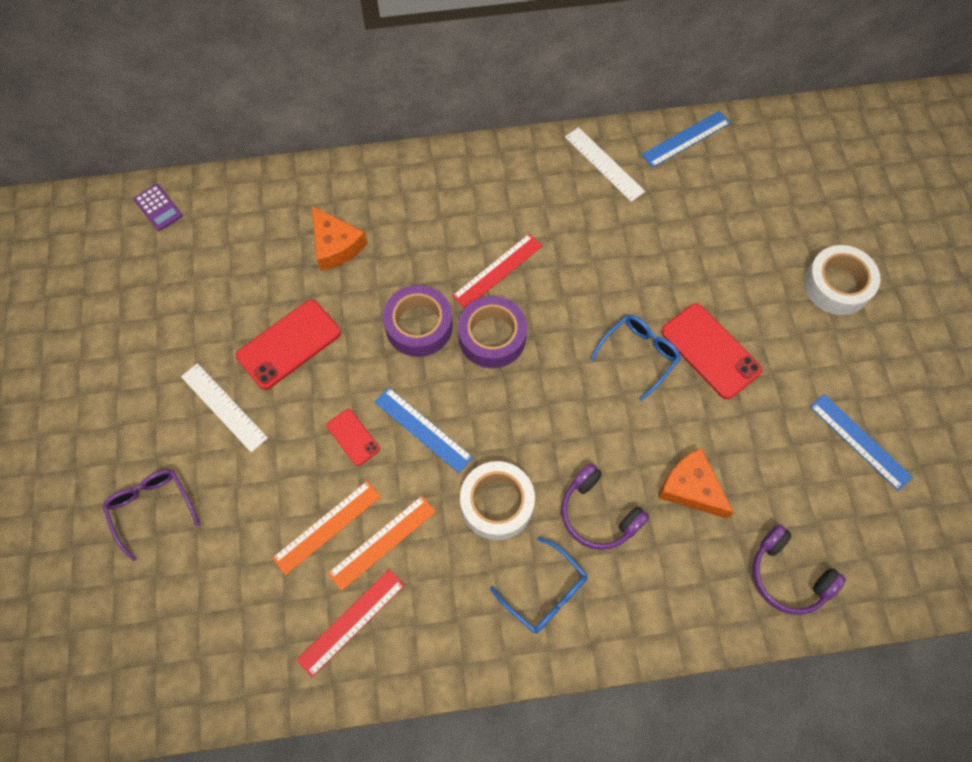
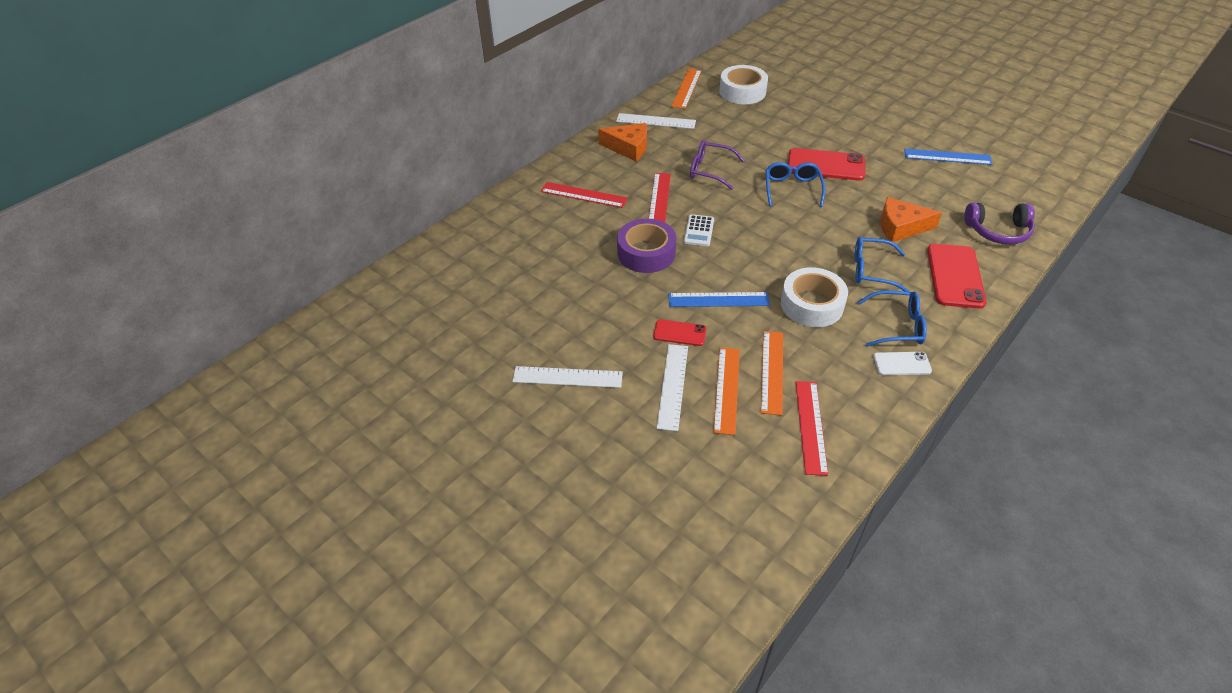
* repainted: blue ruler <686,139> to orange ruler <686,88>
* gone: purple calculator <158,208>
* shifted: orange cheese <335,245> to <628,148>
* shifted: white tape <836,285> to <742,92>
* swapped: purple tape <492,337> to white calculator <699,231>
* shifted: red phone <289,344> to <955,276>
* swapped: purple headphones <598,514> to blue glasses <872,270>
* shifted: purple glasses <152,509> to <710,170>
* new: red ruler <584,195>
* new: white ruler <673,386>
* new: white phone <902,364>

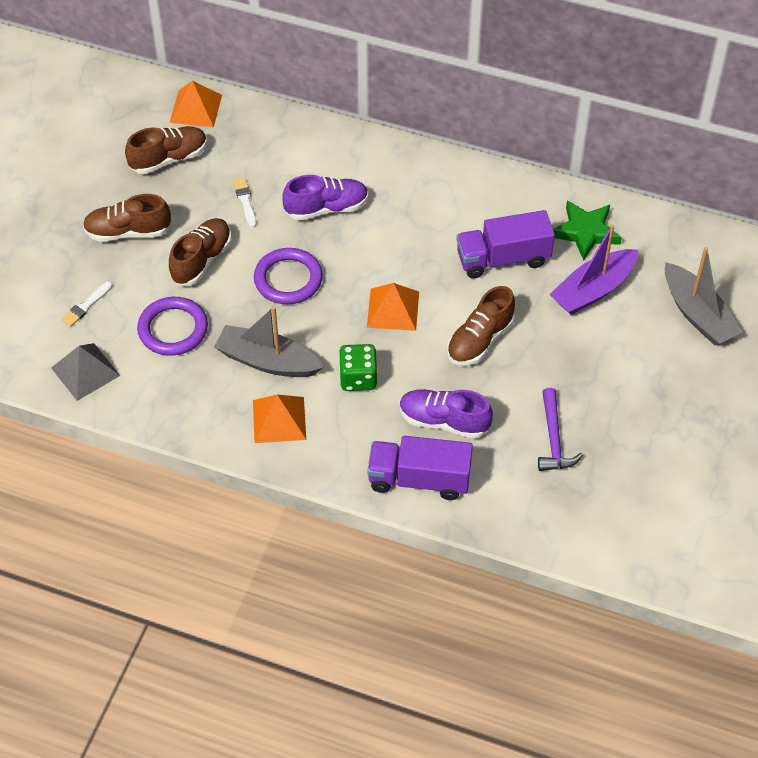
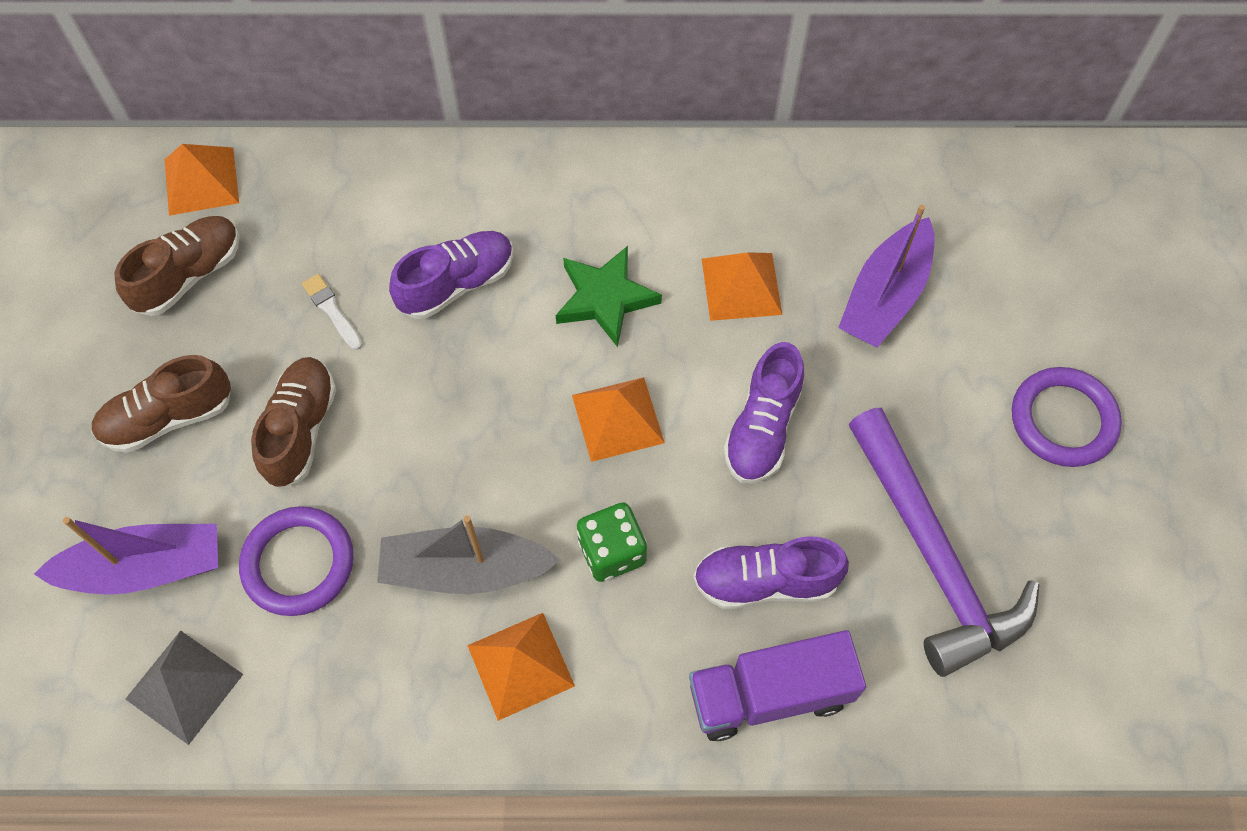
* shifted: green star <585,232> to <605,298>
* swapped: purple truck <503,259> to orange pyramid <741,286>
* gone: grey boat <697,314>
* shifted: purple ring <288,279> to <1063,420>
* swapped: white brush <86,306> to purple boat <145,568>
* repainted: brown shoe <480,340> to purple shoe <762,428>
* scaled: purple hammer <554,439> = <933,555> x1.89

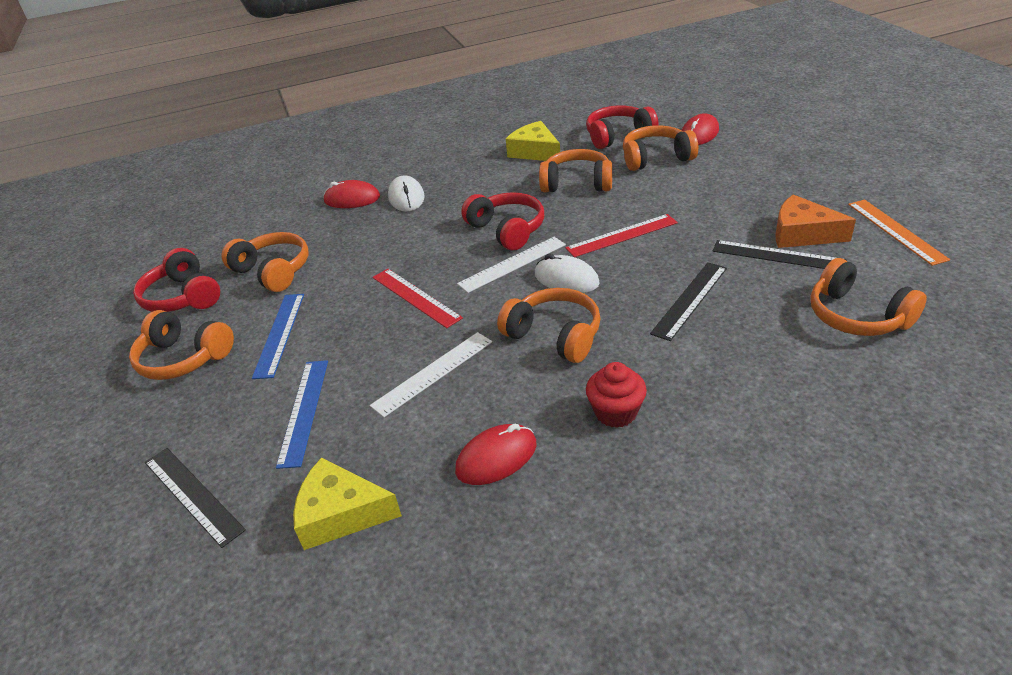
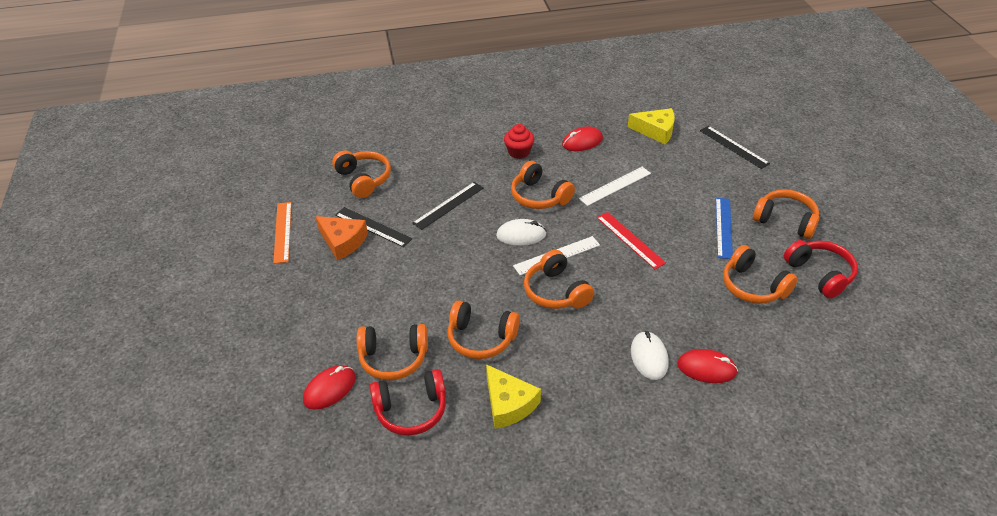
* repainted: red headphones <507,230> to orange headphones <556,291>
* gone: red ruler <622,235>
* rotated: white mouse <566,279> = <521,235> 45 degrees counterclockwise
* gone: blue ruler <304,411>

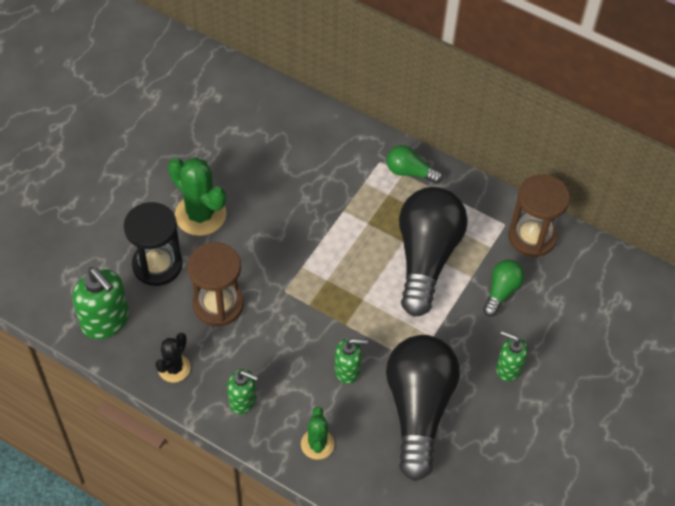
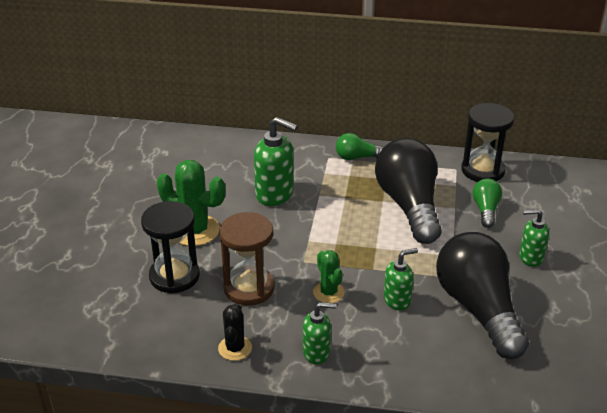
* repainted: brown hourglass <532,236> to black hourglass <482,170>
* shifted: green soap dispenser <105,321> to <275,194>
* shifted: green cactus <317,444> to <328,292>

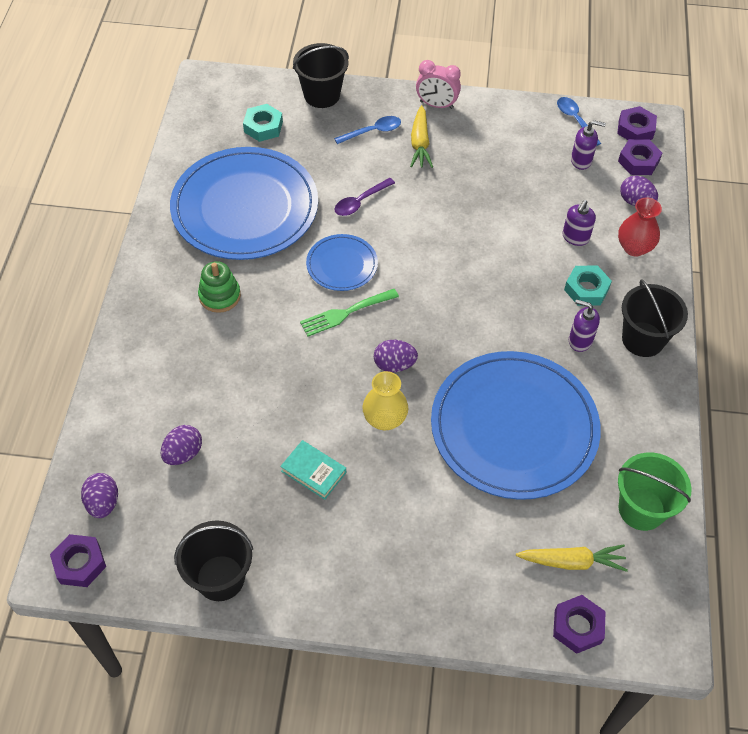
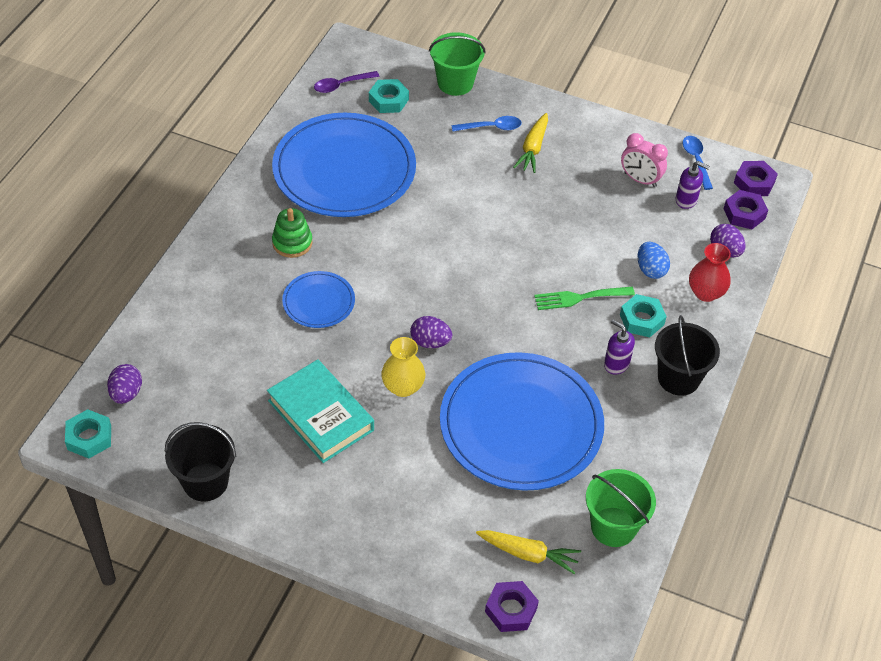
* repainted: black bucket <322,95> to green bucket <455,83>
* shifted: pink clock <436,105> to <640,180>
* shifted: purple spoon <360,201> to <342,85>
* swapped: purple soap dispenser <575,237> to blue egg <650,270>
* shifted: blue plate <342,264> to <318,302>
* shifted: green fork <345,313> to <579,298>
* gone: purple egg <183,453>
* scaled: turquoise book <313,472> = <321,415> x1.81
* repainted: purple nut <80,563> to turquoise nut <89,438>

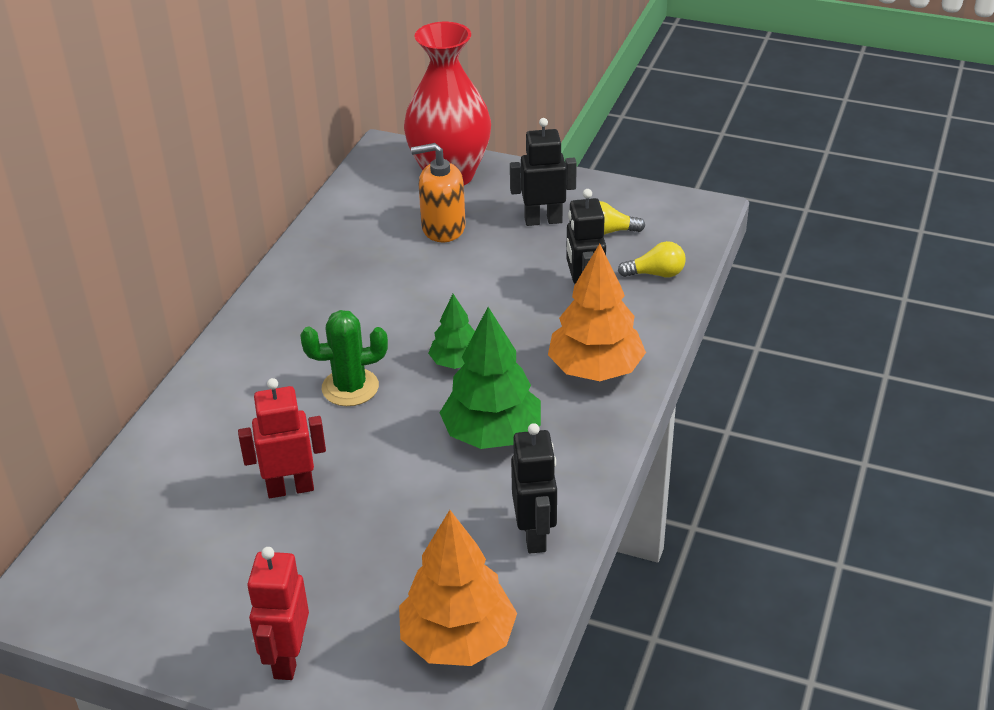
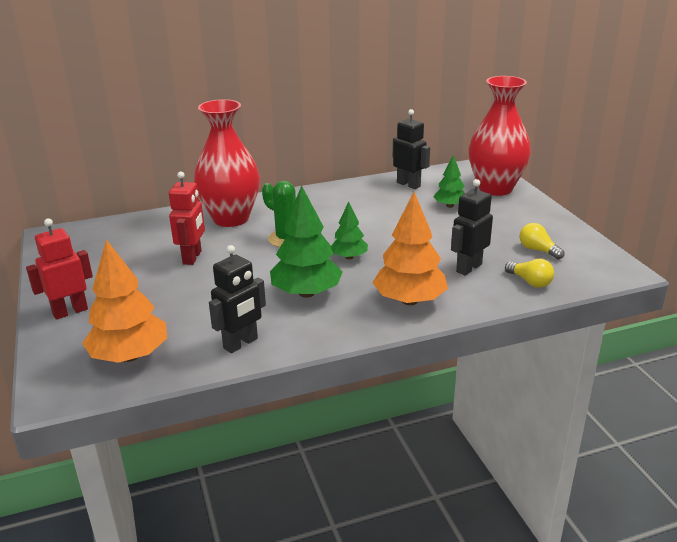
* shifted: black robot <543,220> to <408,184>
* swapped: orange soap dispenser <443,228> to green tree <449,206>
* rotated: red robot <290,488> = <192,257> 60 degrees clockwise
* new: red vase <231,218>

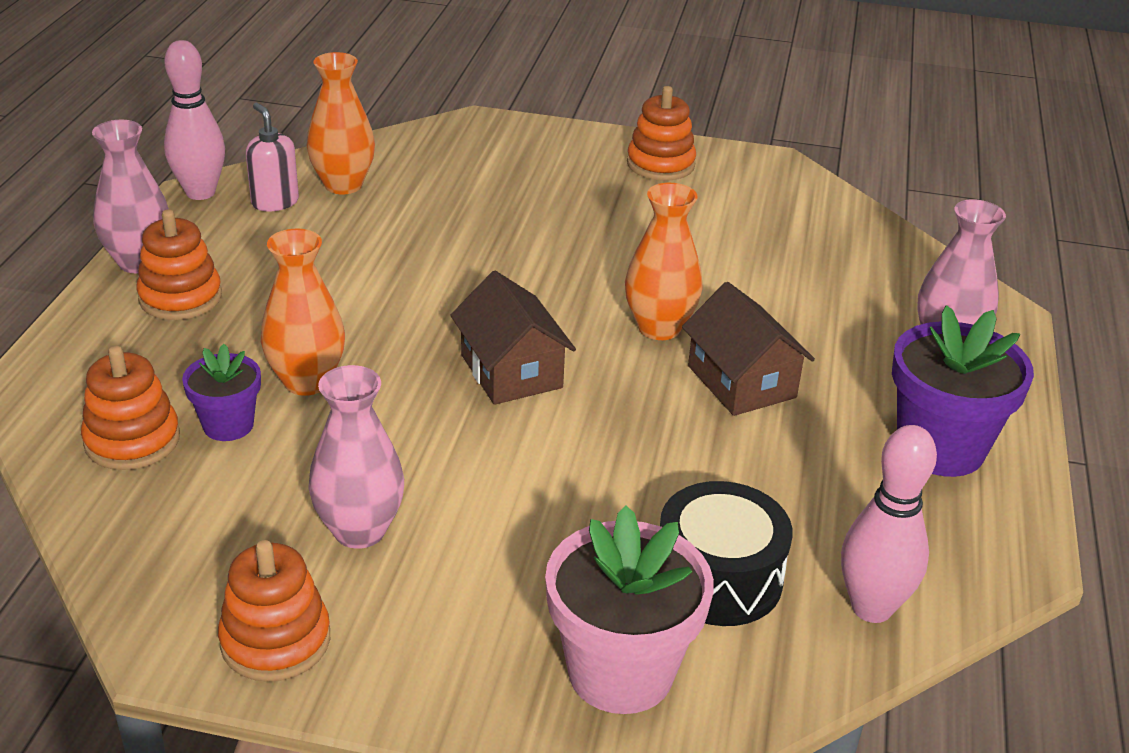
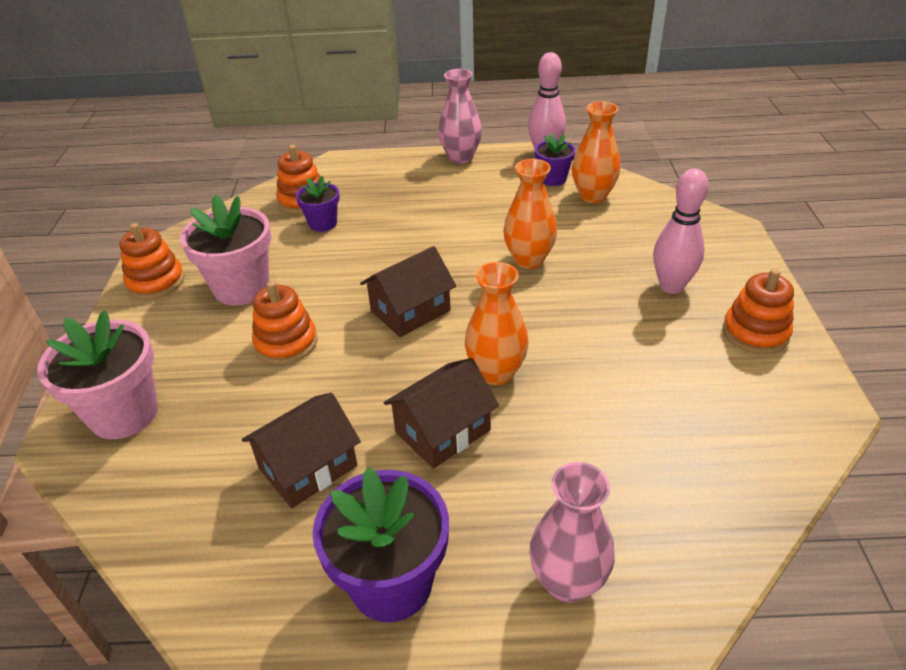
* swapped: pink soap dispenser <275,202> to purple flower pot <553,179>
* shifted: orange stacking toy <180,297> to <286,343>
* shifted: orange vase <307,381> to <529,260>
* swapped: pink vase <359,530> to pink flower pot <241,287>
* shifted: pink bowling pin <871,608> to <671,286>
* gone: black drum <718,578>
* new: brown house <308,467>

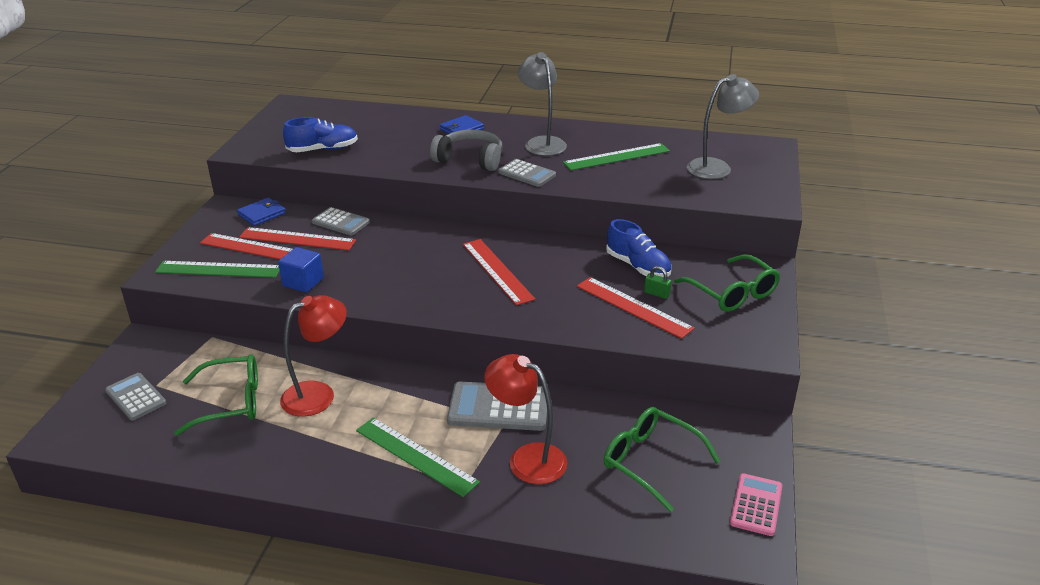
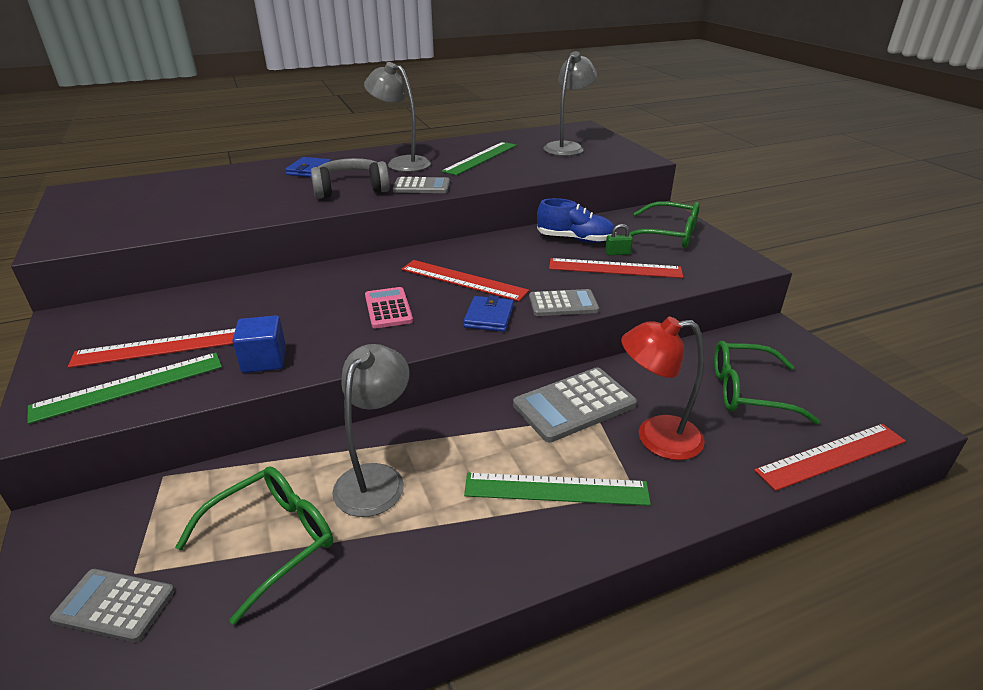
* gone: blue shoe <323,150>
* shifted: blue wallet <262,214> to <489,317>
* shifted: grey calculator <341,222> to <563,304>
* shifted: red ruler <297,239> to <831,456>
* repainted: red lamp <318,394> to grey lamp <376,478>
* shifted: pink calculator <756,505> to <388,308>

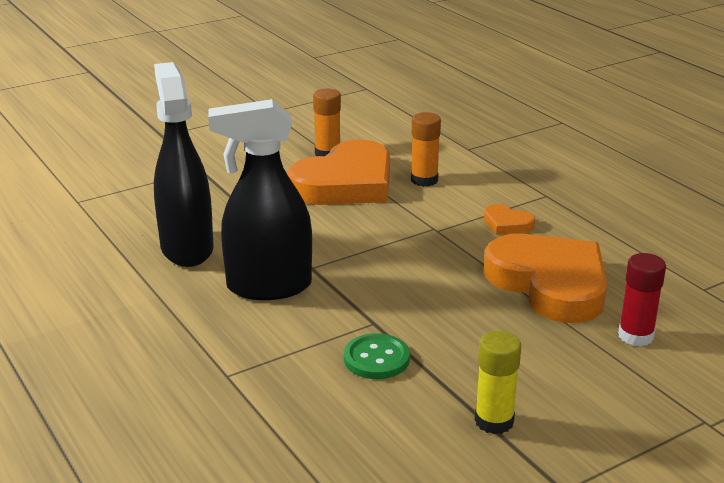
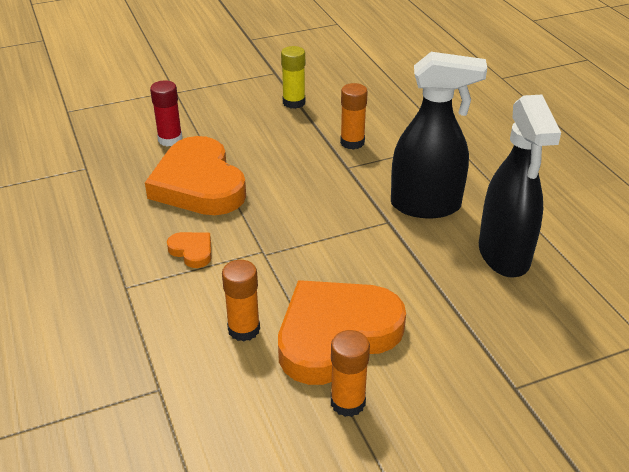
* swapped: green button <376,359> to orange glue stick <352,142>

